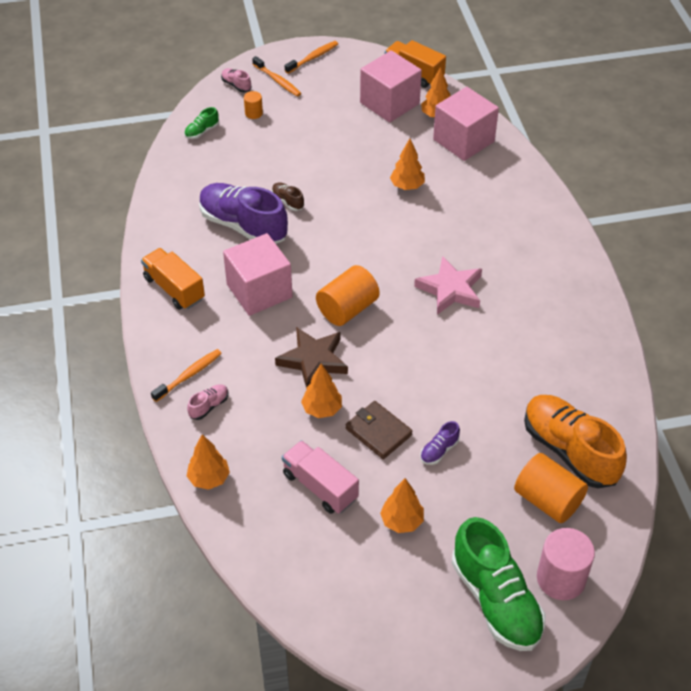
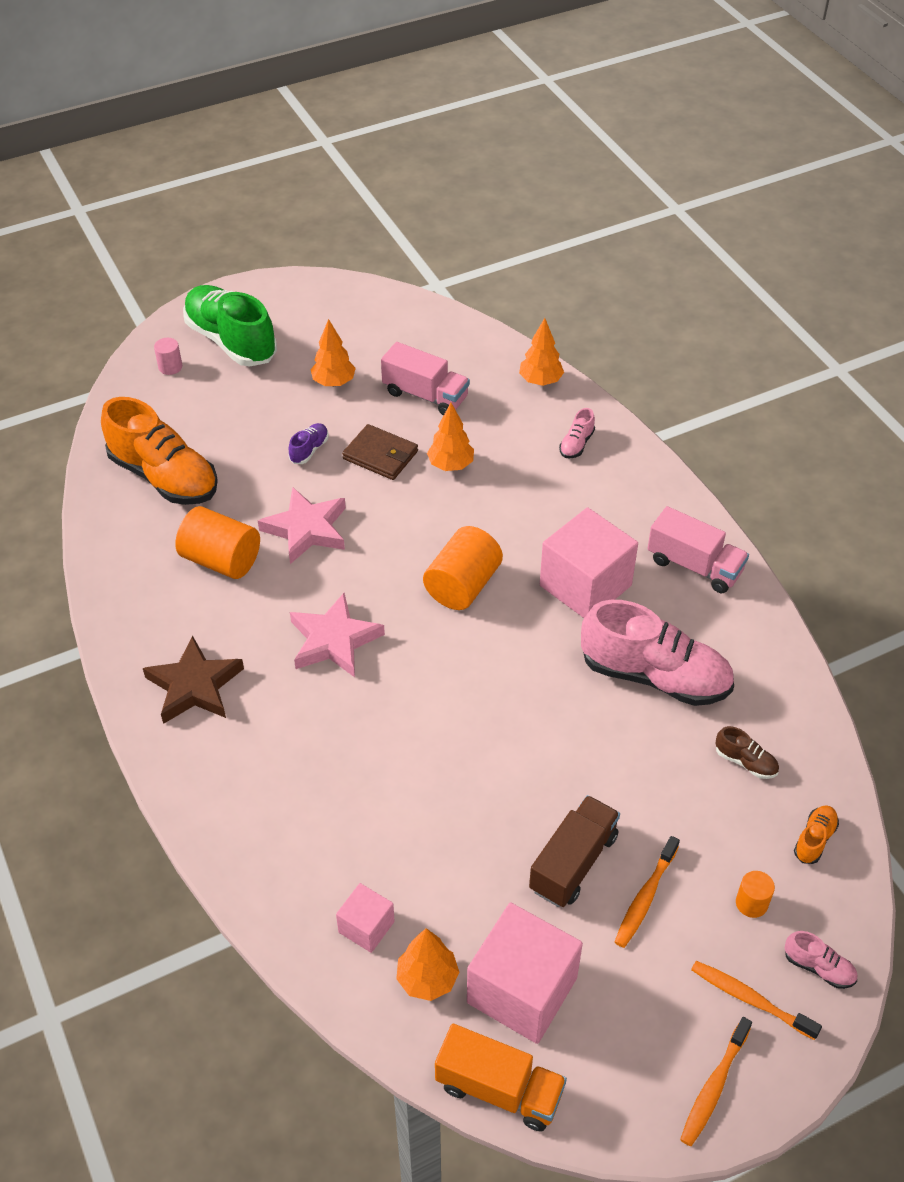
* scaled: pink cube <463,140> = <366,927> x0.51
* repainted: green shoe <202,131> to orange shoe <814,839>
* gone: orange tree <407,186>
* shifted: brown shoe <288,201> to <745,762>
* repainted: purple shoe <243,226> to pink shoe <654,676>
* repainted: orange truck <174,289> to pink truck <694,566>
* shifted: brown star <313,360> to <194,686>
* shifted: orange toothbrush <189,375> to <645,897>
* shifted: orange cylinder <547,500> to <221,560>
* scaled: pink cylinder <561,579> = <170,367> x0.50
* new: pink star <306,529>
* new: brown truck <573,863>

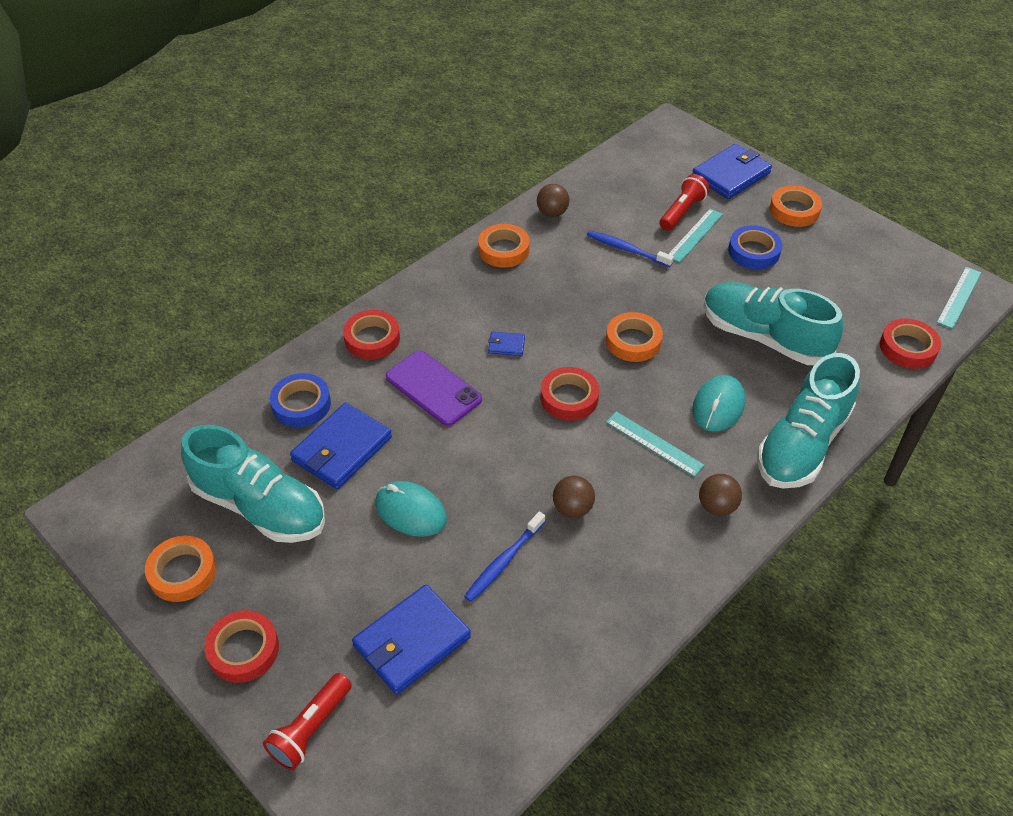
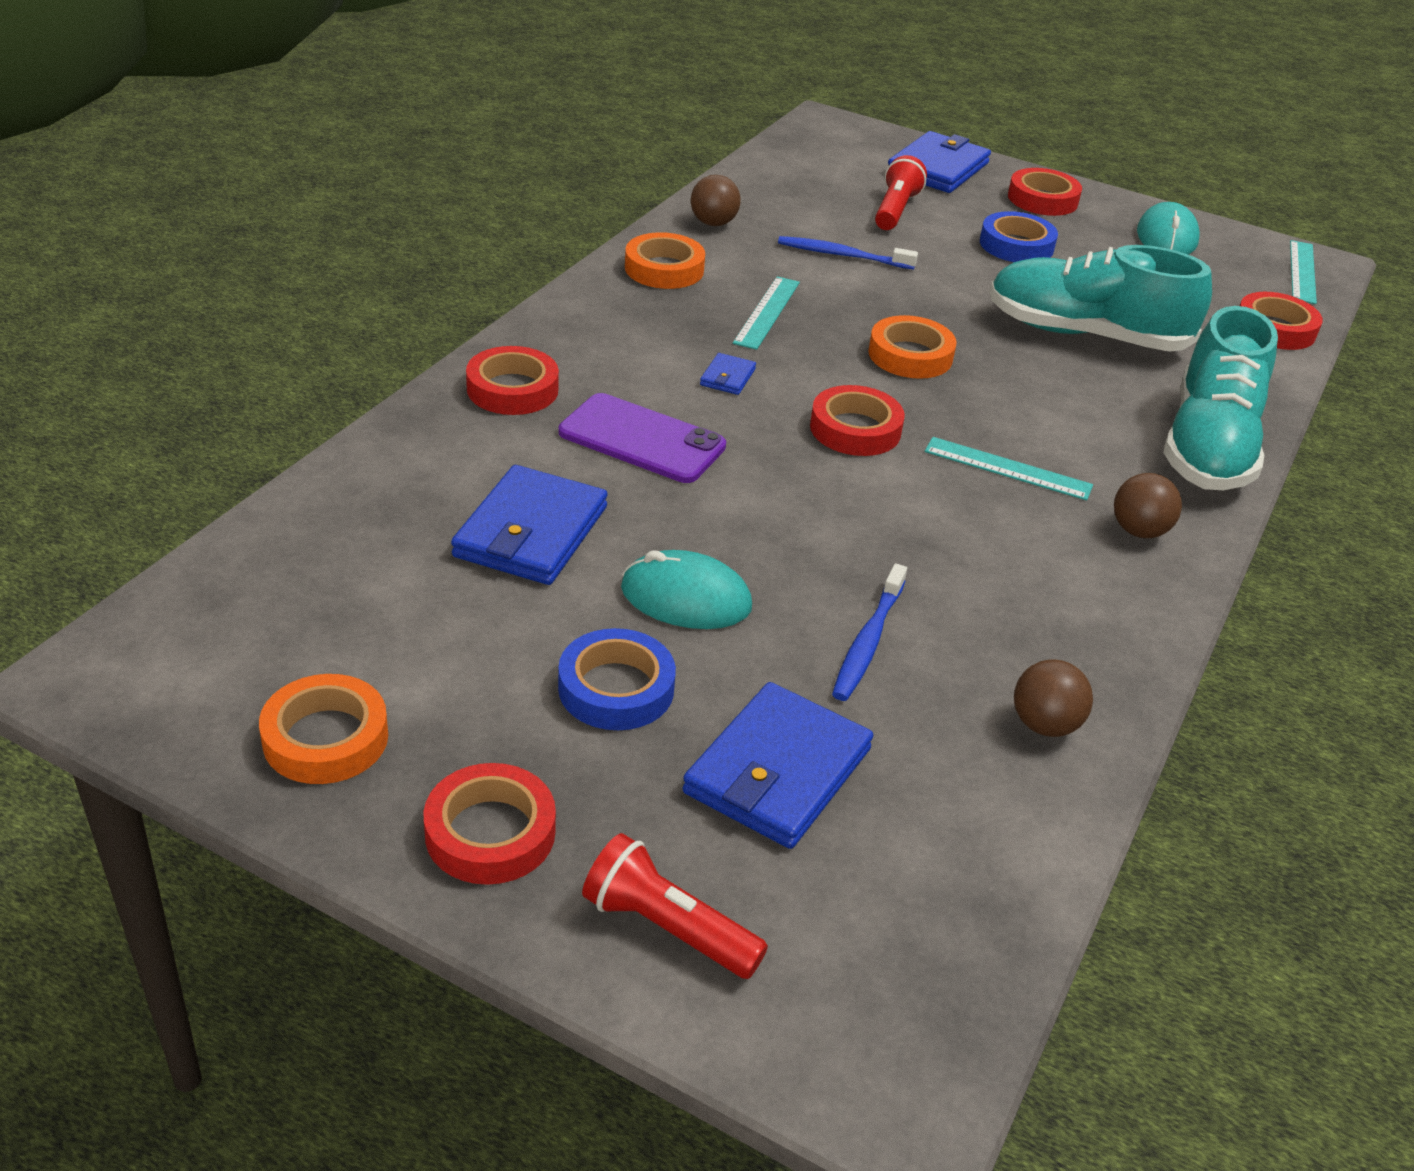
* repainted: orange tape <794,210> to red tape <1042,199>
* shifted: turquoise ruler <695,235> to <767,312>
* rotated: blue wallet <506,345> = <727,377> 60 degrees counterclockwise
* shifted: blue tape <301,404> to <616,688>
* shifted: turquoise mouse <718,406> to <1166,237>
* gone: turquoise shoe <260,506>
* shifted: brown ball <572,508> to <1044,725>
* rotated: red flashlight <310,729> = <667,927> 105 degrees clockwise

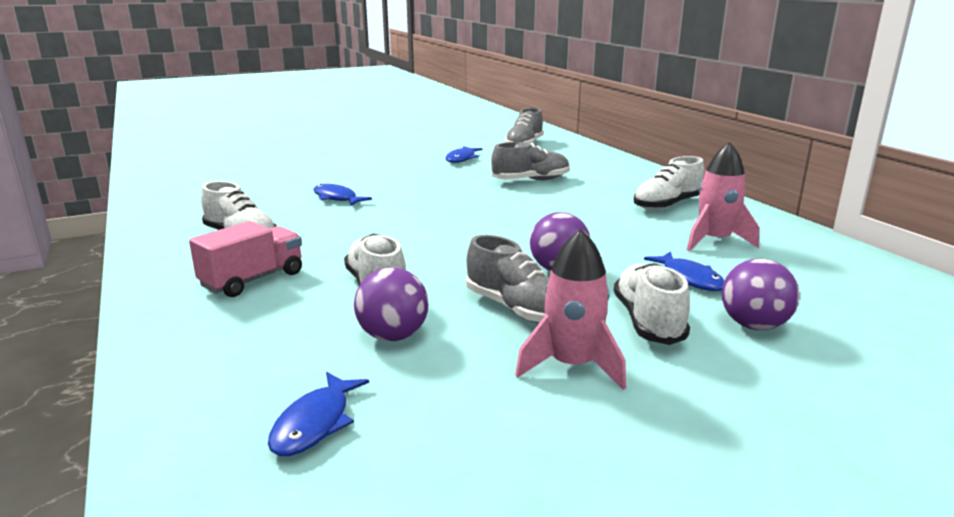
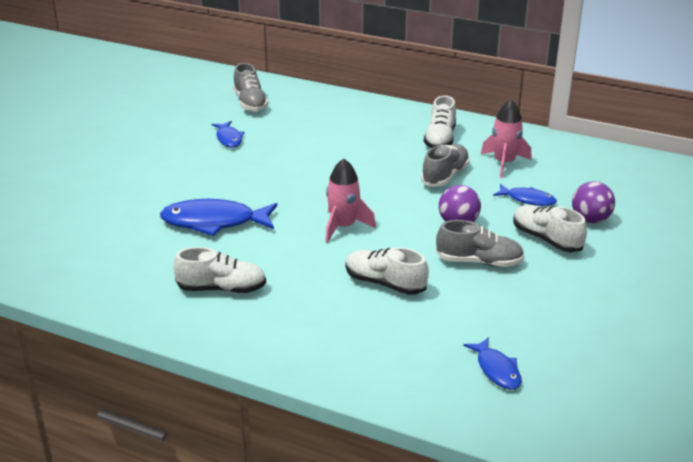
* shifted: grey shoe <531,180> to <445,176>
* scaled: blue fish <336,198> = <214,222> x1.81
* gone: pink truck <253,280>
* shifted: pink rocket <572,366> to <343,227>
* gone: purple ball <393,336>

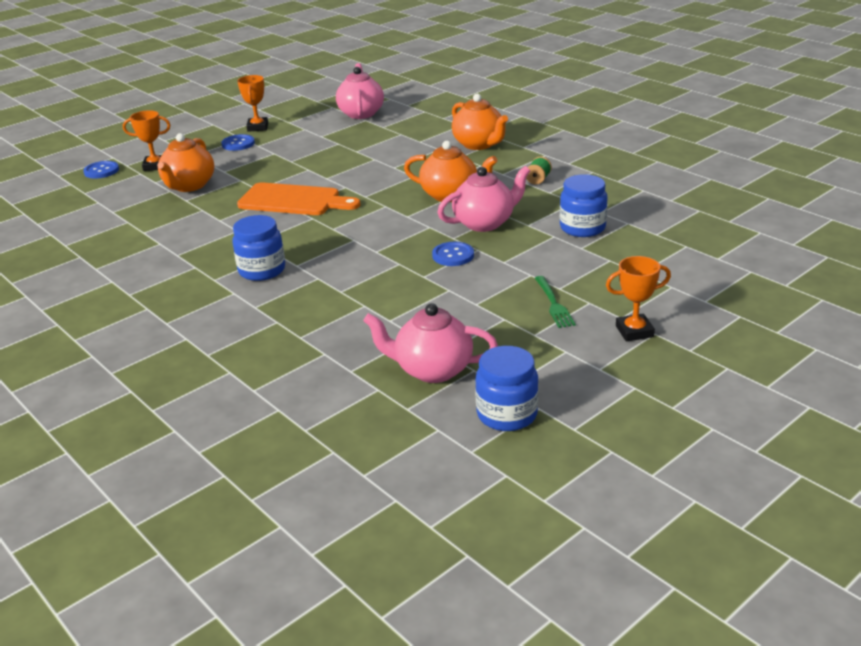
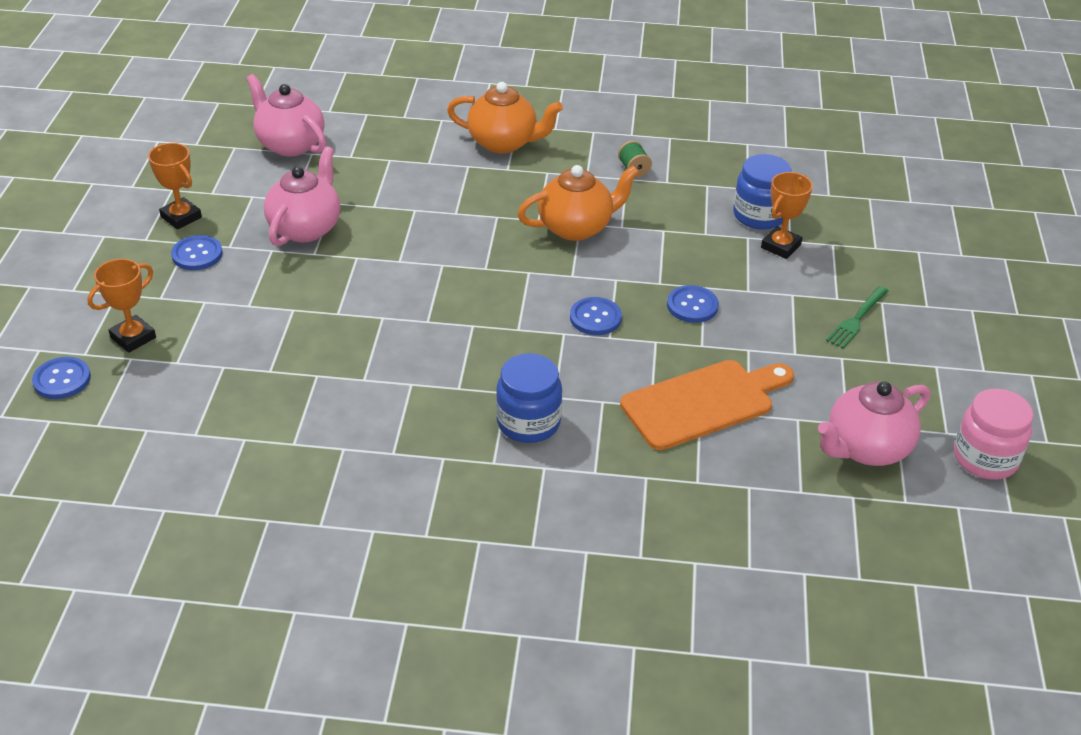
* gone: orange teapot <189,186>
* shifted: pink teapot <485,223> to <306,228>
* shifted: orange cutting board <294,200> to <703,403>
* shifted: orange trophy <634,331> to <780,246>
* rotated: green fork <553,303> = <857,319> 90 degrees clockwise
* repainted: blue jar <507,414> to pink jar <985,458>
* new: blue button <595,318>

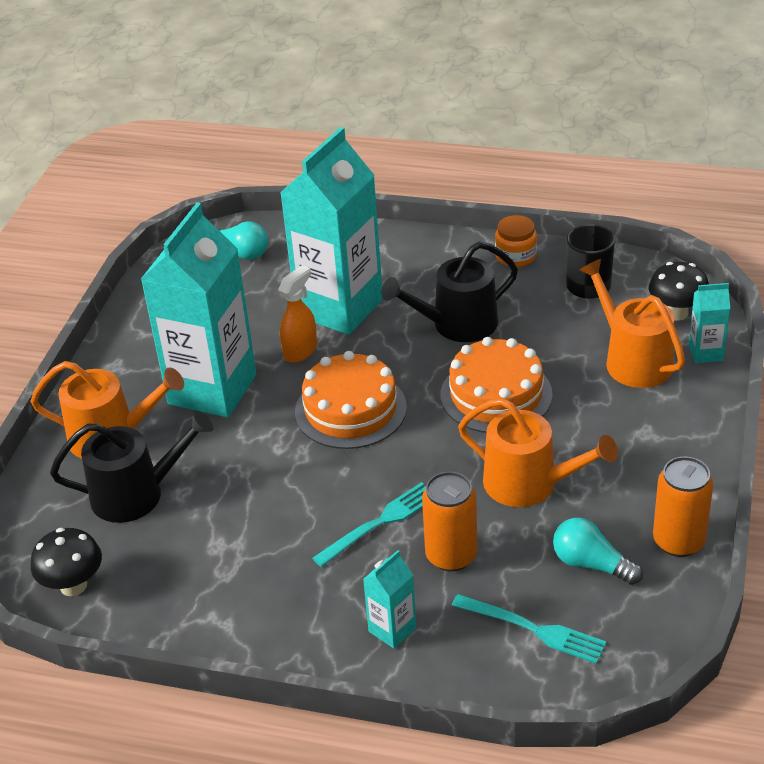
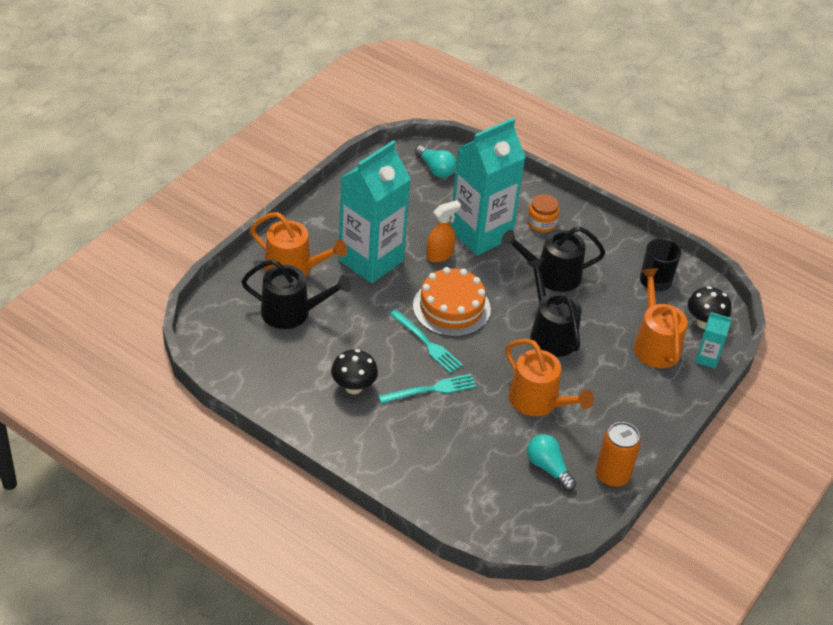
* shifted: orange jar <515,256> to <541,223>
* swapped: orange cake <496,394> to black watering can <550,333>
* gone: orange can <451,556>
* shifted: black mushroom <73,585> to <353,387>
* gone: turquoise carton <392,629>
* shifted: turquoise fork <535,629> to <427,344>

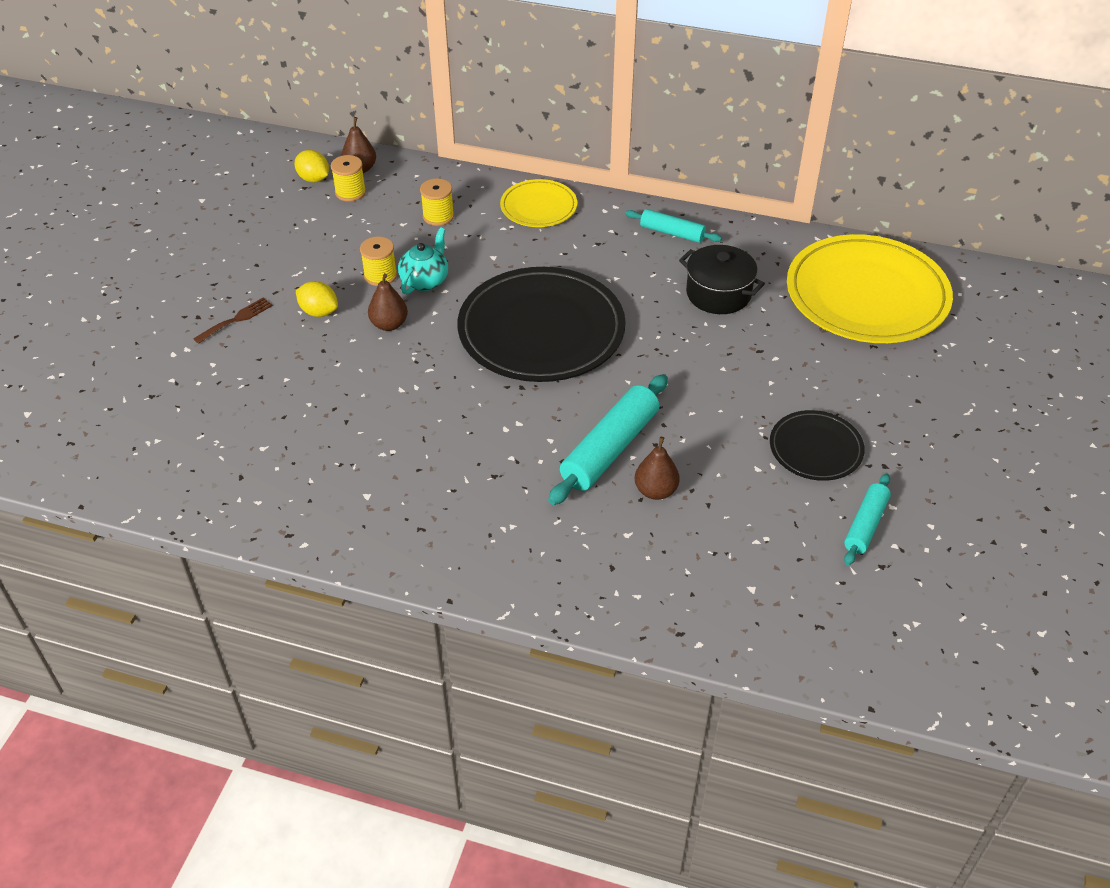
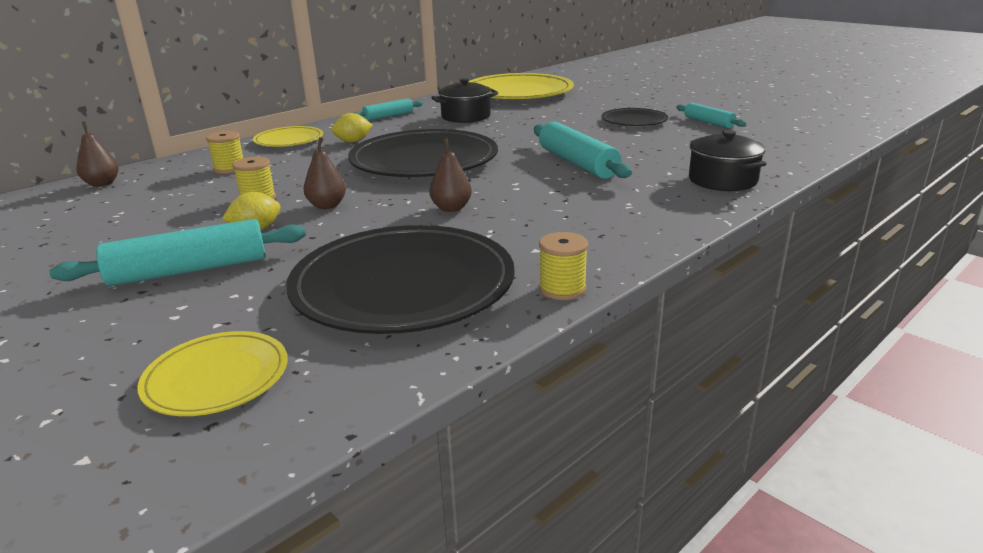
* shifted: yellow lemon <314,179> to <353,141>
* shifted: yellow spool <350,192> to <562,289>
* gone: turquoise teapot <425,281>
* swapped: brown fork <236,319> to turquoise rolling pin <189,270>
* shifted: brown pear <655,491> to <451,208>
* new: black pot <722,180>
* new: black plate <403,286>
* new: yellow plate <216,378>

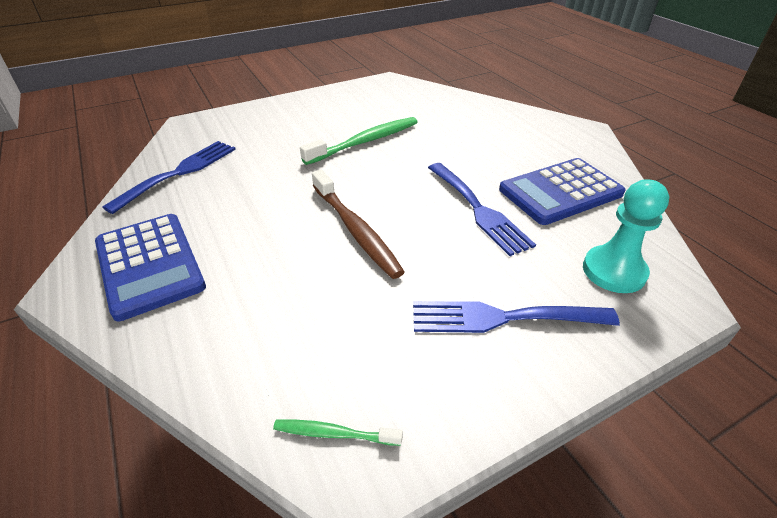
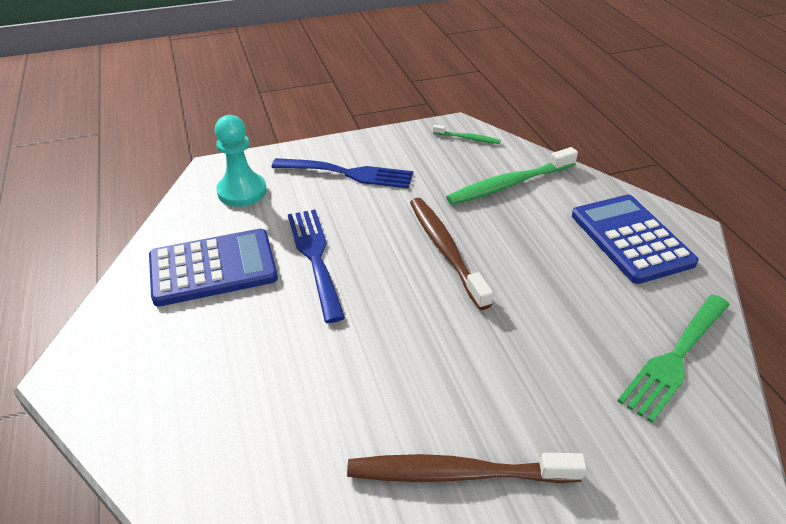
* shifted: green toothbrush <365,142> to <509,184>
* repainted: blue fork <179,172> to green fork <675,358>
* new: brown toothbrush <457,473>

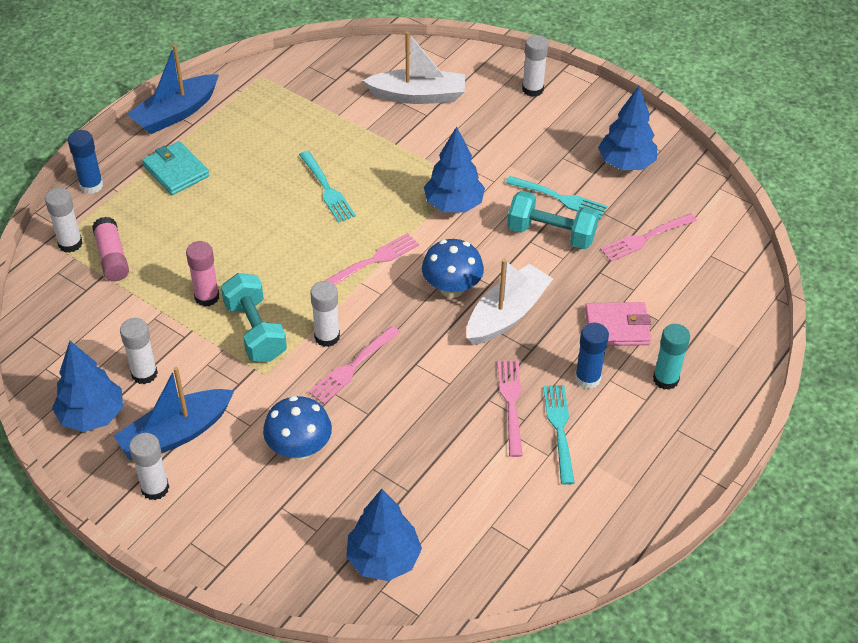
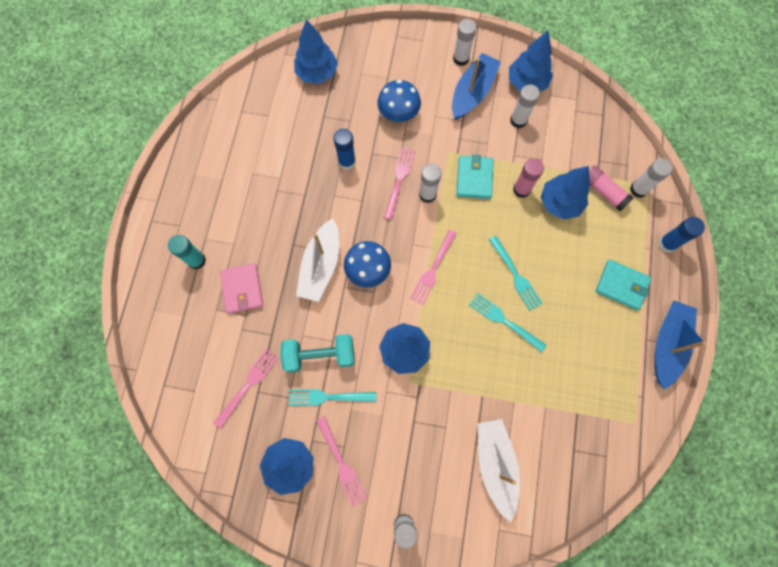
* rotated: white boat <418,95> = <495,464> 105 degrees clockwise
* swapped: turquoise dumbbell <255,331> to turquoise wallet <474,178>
* rotated: pink wallet <617,327> = <242,289> 75 degrees counterclockwise
* shifted: blue glue stick <587,378> to <347,162>
* shifted: pink fork <511,404> to <341,463>
* shifted: turquoise fork <560,430> to <515,275>
* new: blue tree <560,203>

